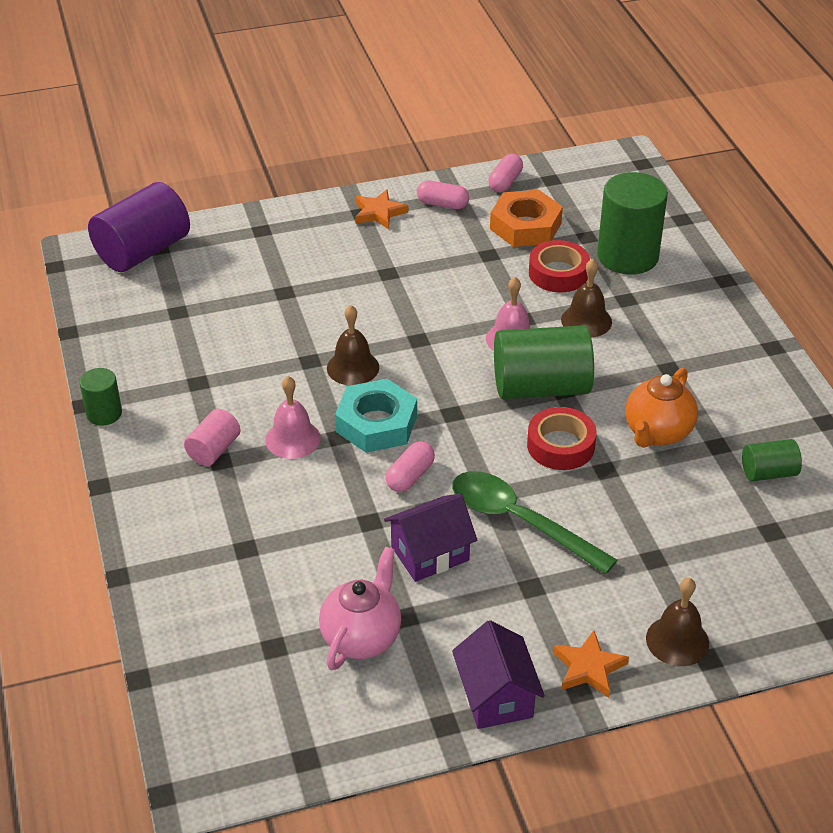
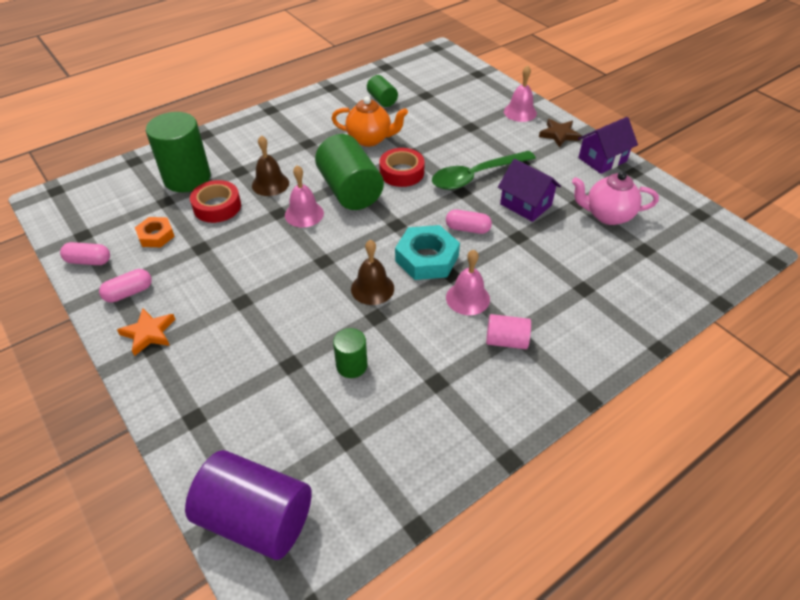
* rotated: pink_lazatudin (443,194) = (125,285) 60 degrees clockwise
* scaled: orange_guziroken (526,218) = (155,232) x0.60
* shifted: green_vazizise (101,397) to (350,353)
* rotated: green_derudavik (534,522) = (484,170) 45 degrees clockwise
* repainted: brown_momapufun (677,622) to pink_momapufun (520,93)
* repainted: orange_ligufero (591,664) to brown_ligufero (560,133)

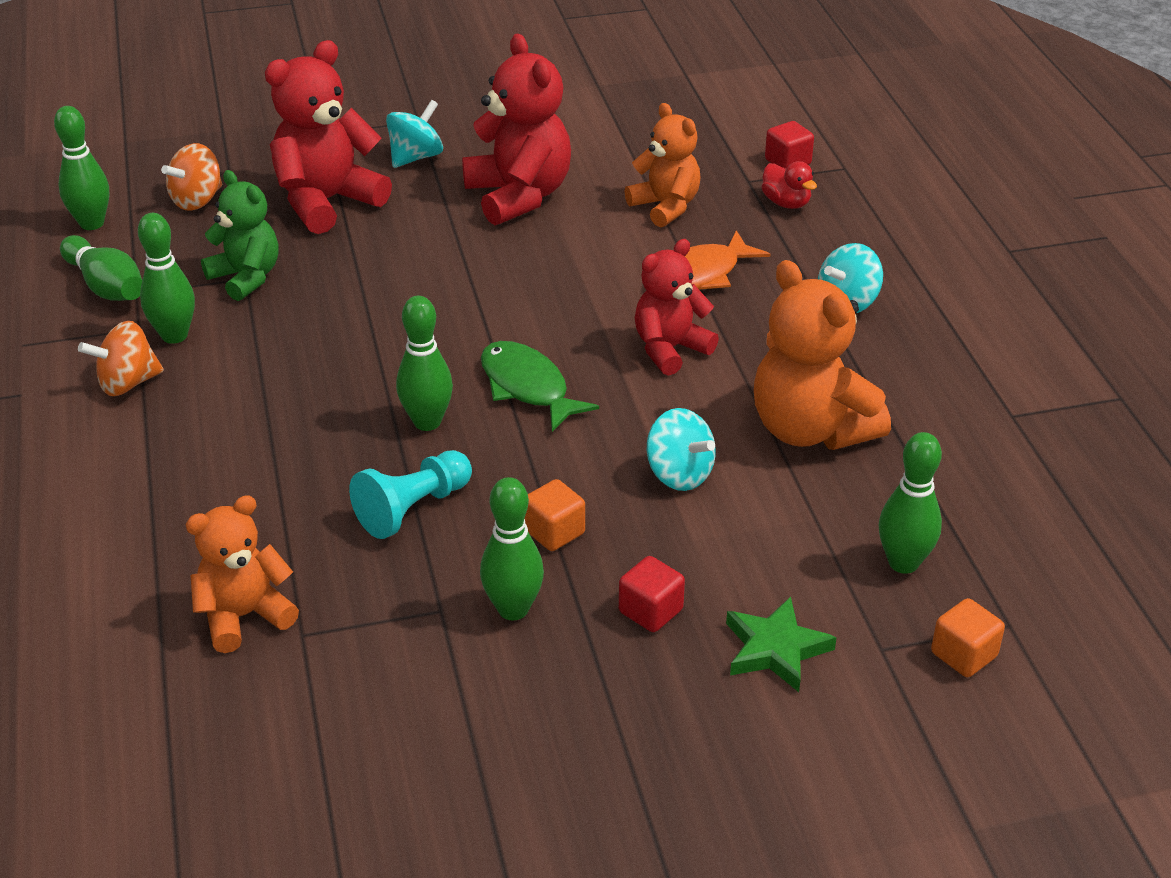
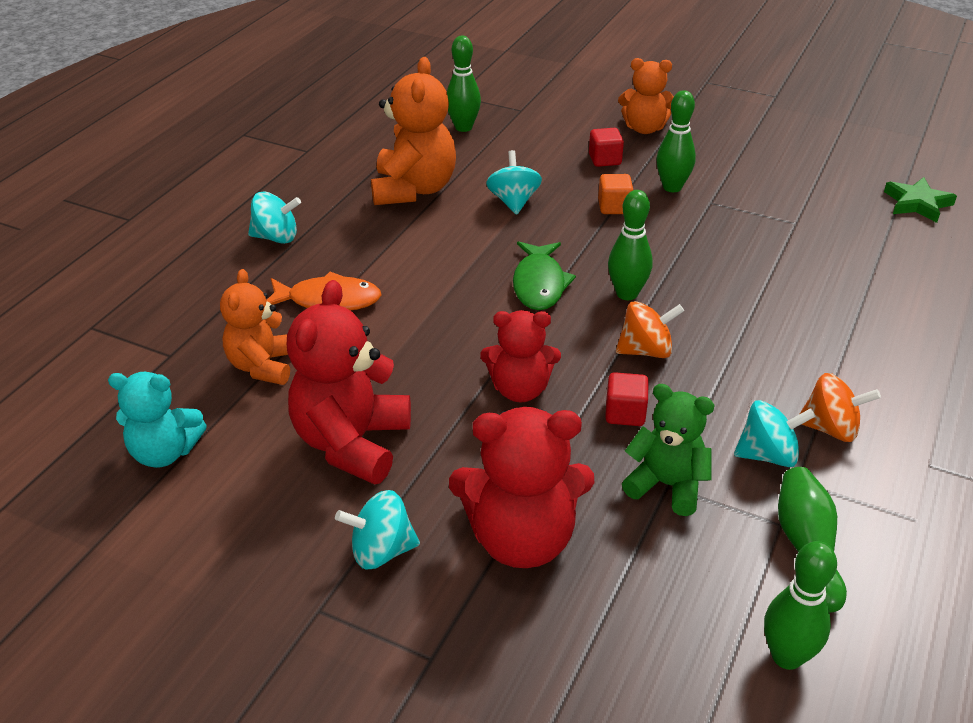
* shifted: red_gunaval (789,145) to (627,399)
* shifted: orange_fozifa (191,176) to (650,329)
* gone: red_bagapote (789,185)
* rotated: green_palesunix (240,235) = (668,450) 120 degrees clockwise
* swapped: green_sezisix (166,278) to turquoise_fozifa (775,433)
* shifted: red_palesunix (677,307) to (520,356)
* gone: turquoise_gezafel (410,494)
* shifted: orange_palesunix (242,574) to (646,96)
* shifted: green_ligufero (781,644) to (920,200)
* gone: orange_gunaval (968,637)
* new: turquoise_palesunix (157,420)

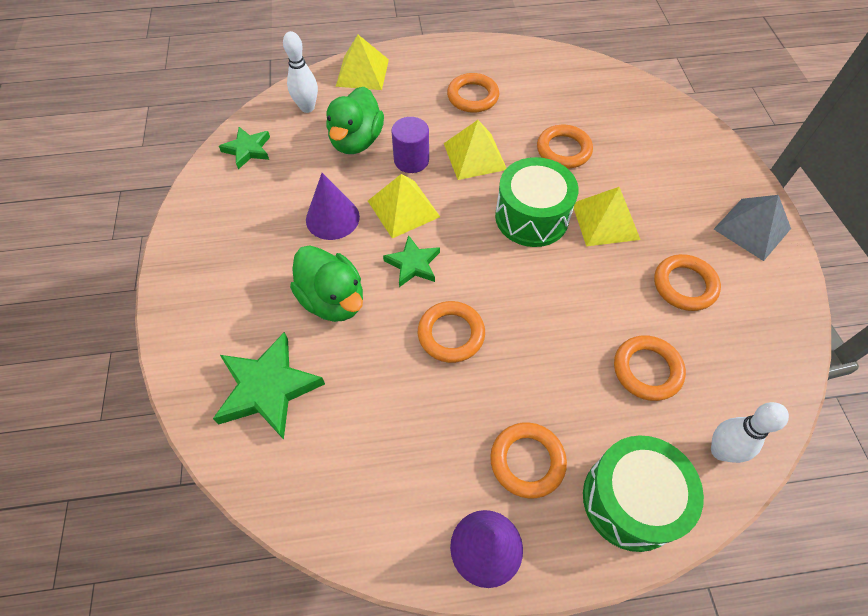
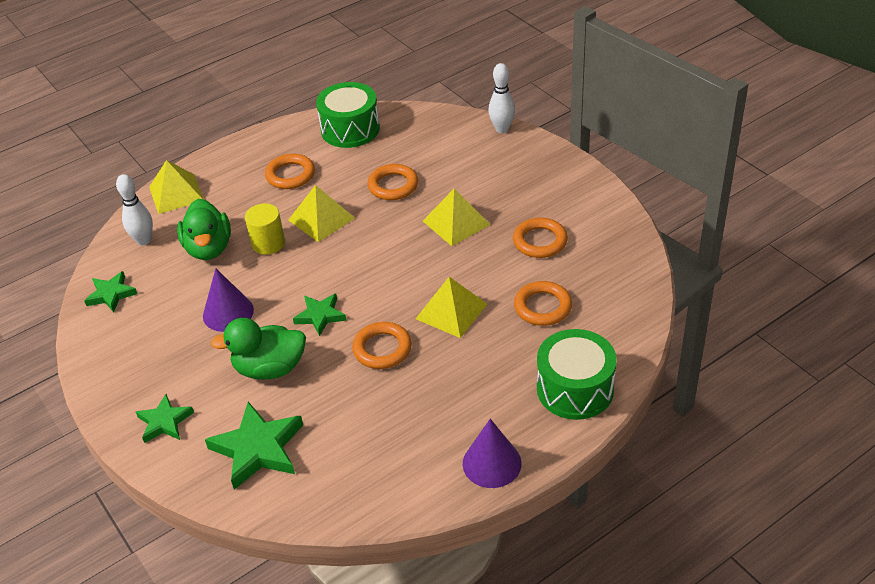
* repainted: purple_vazizise (410,145) to yellow_vazizise (265,229)
* shifted: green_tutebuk (536,202) to (348,115)
* shifted: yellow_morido (404,206) to (452,307)
* gone: grey_morido (752,228)
* rotated: green_bagapote (326,283) = (258,349) 150 degrees clockwise
* shifted: white_sezisix (750,432) to (501,98)
* gone: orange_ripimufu (528,460)
* new: green_ligufero (165,418)

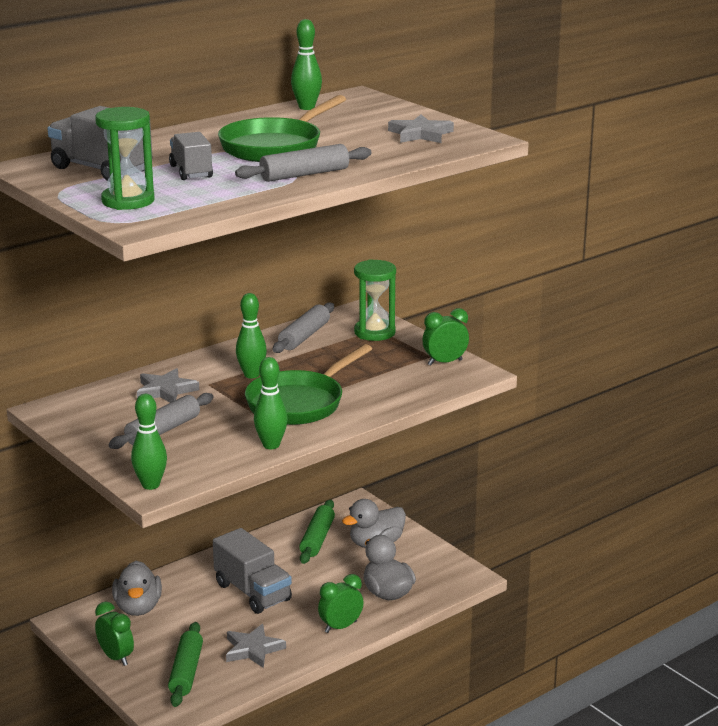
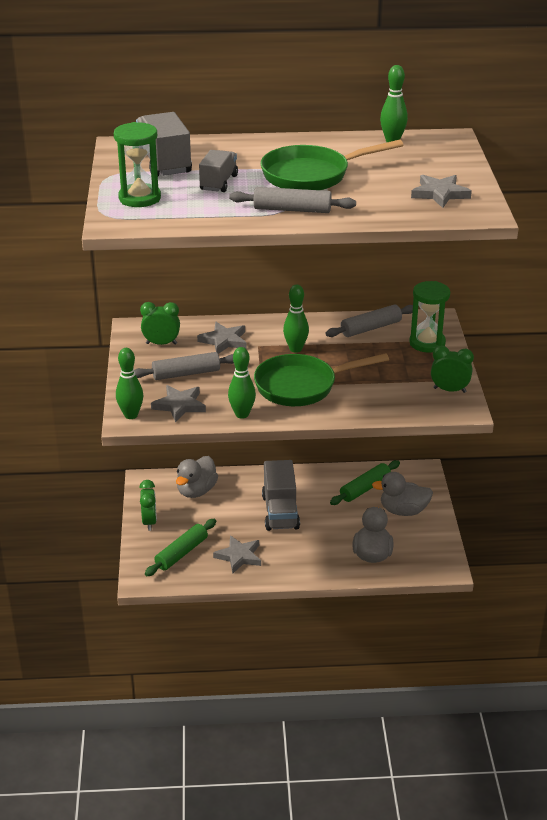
* shifted: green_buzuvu (341,603) to (160,323)
* new: grey_ligufero (178,404)

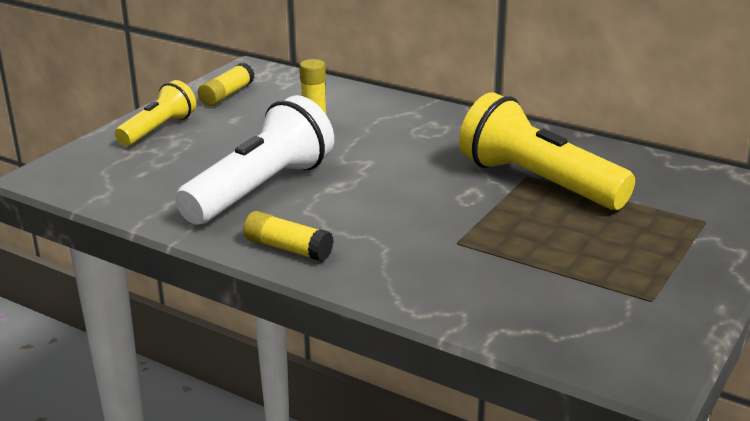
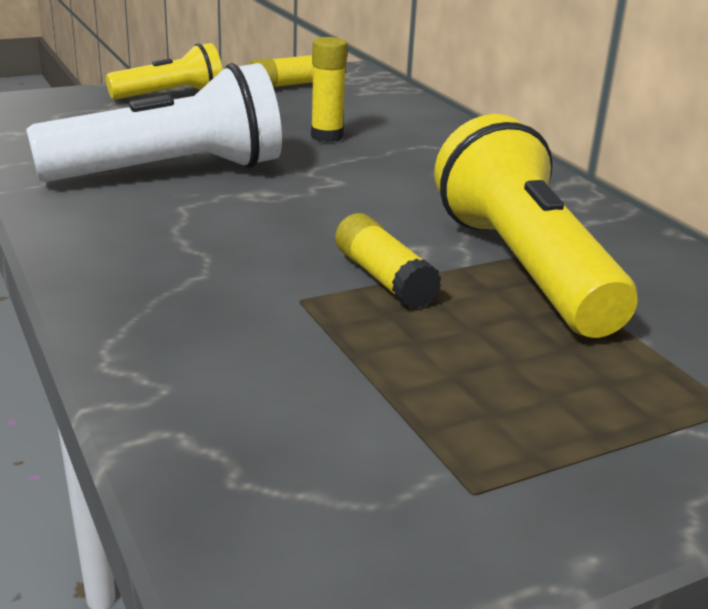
* shifted: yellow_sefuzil (288,236) to (388,261)

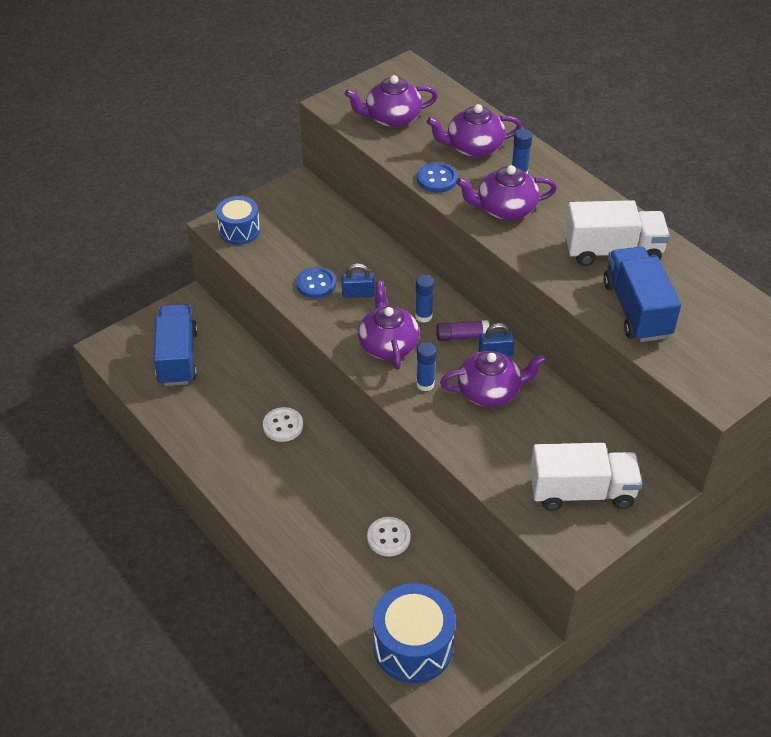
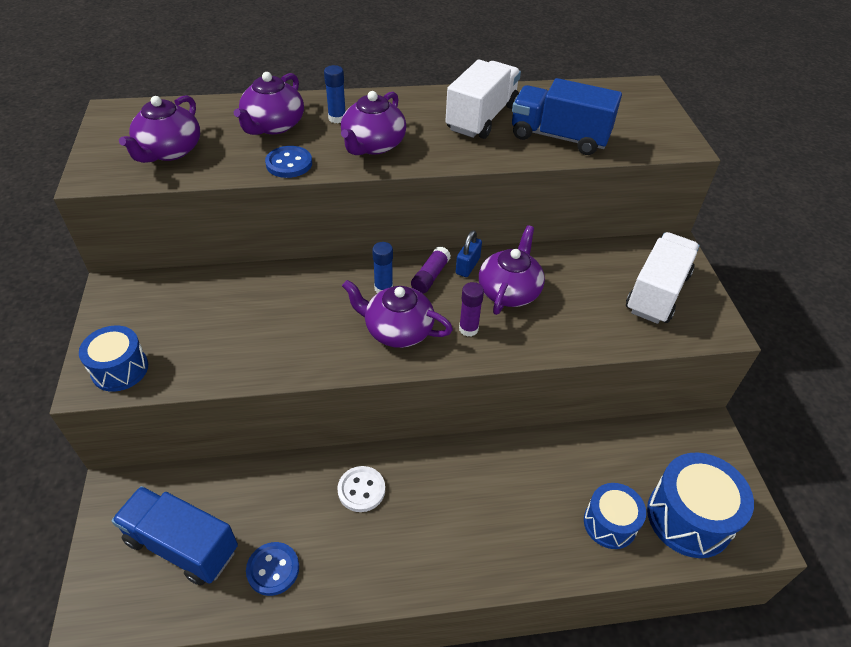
* gone: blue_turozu (357,280)
* shifted: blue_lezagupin (316,282) to (272,569)
* repainted: blue_sefuzil (426,366) to purple_sefuzil (471,309)
* gone: white_lezagupin (389,536)
* new: blue_tutebuk (615,516)

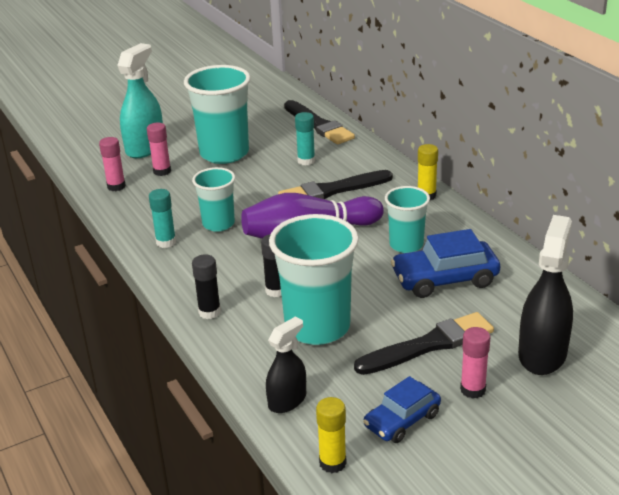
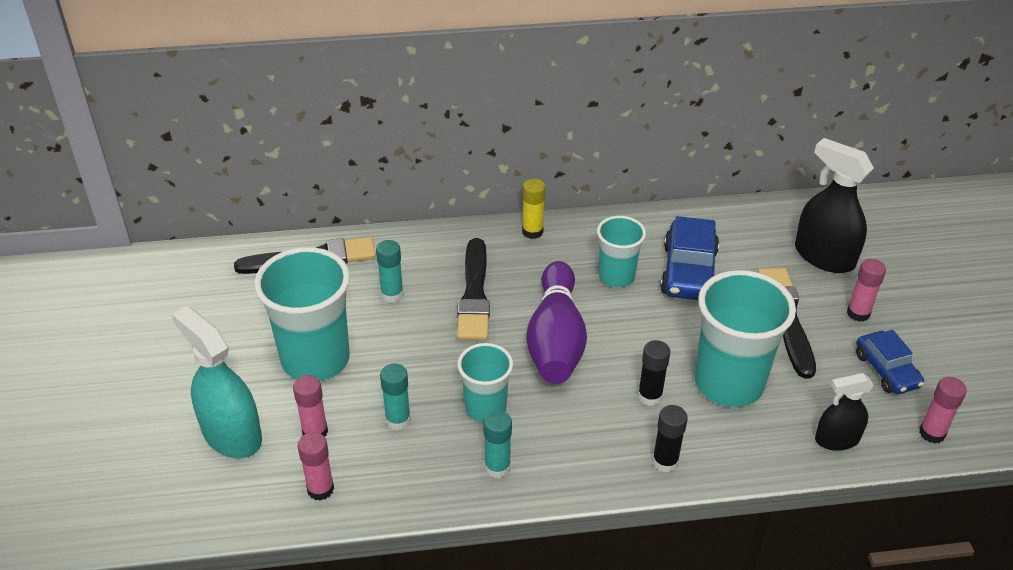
* rotated: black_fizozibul (286,364) = (844,412) 75 degrees counterclockwise
* repainted: yellow_sefuzil (331,435) to pink_sefuzil (943,410)
* new: turquoise_sefuzil (395,397)

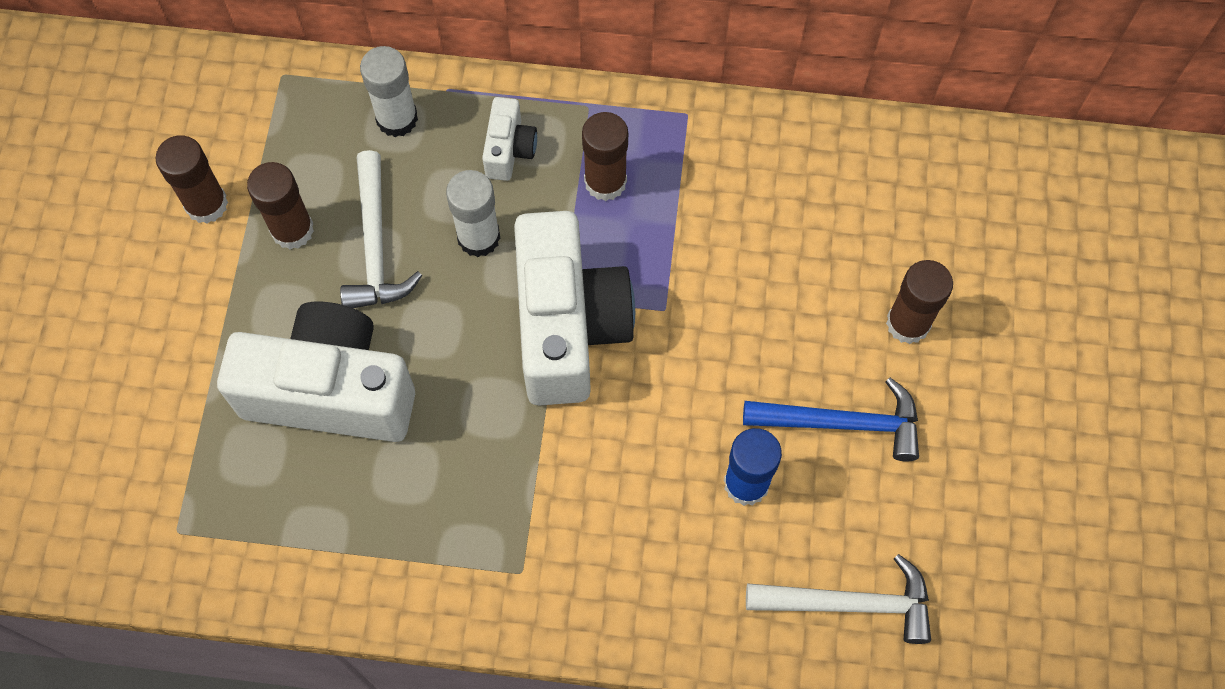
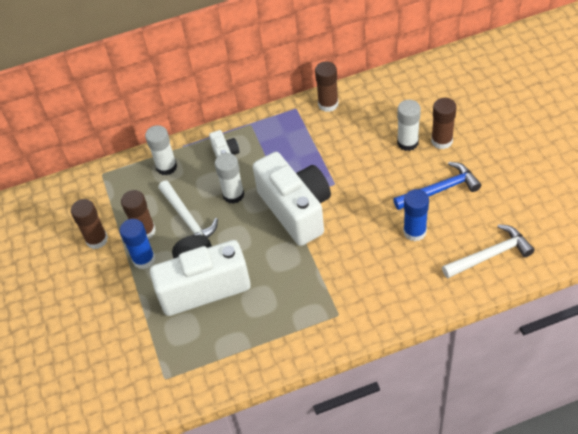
* shifted: brown_sefuzil (605,156) to (327,86)
* new: white_sefuzil (409,125)
* new: blue_sefuzil (137,244)

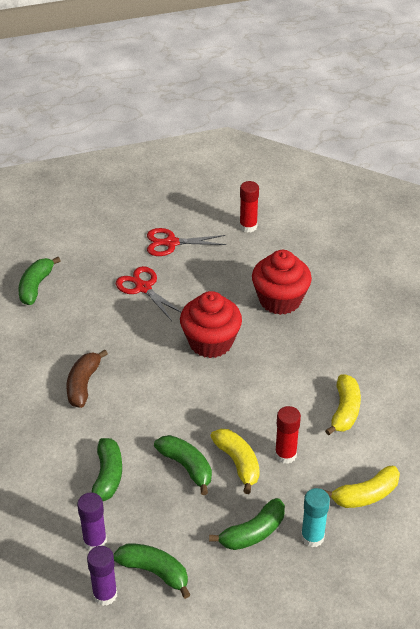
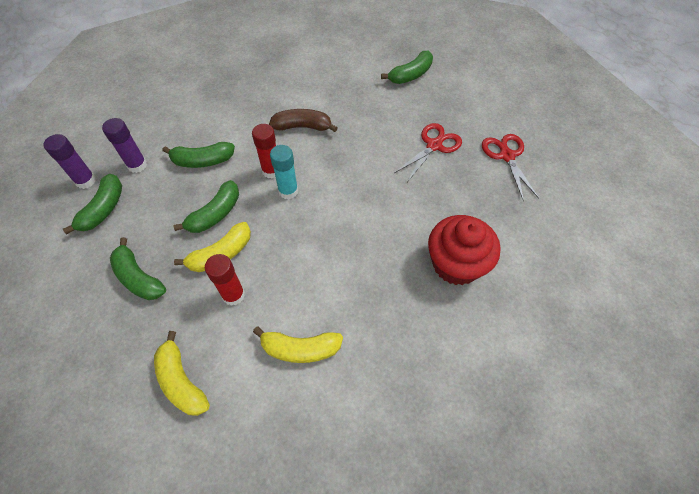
* shifted: red_sefuzil (249,207) to (264,151)
* rotated: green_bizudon (39,281) = (407,67) 135 degrees clockwise
* gone: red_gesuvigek (211,324)
* shifted: turquoise_sefuzil (315,518) to (284,172)

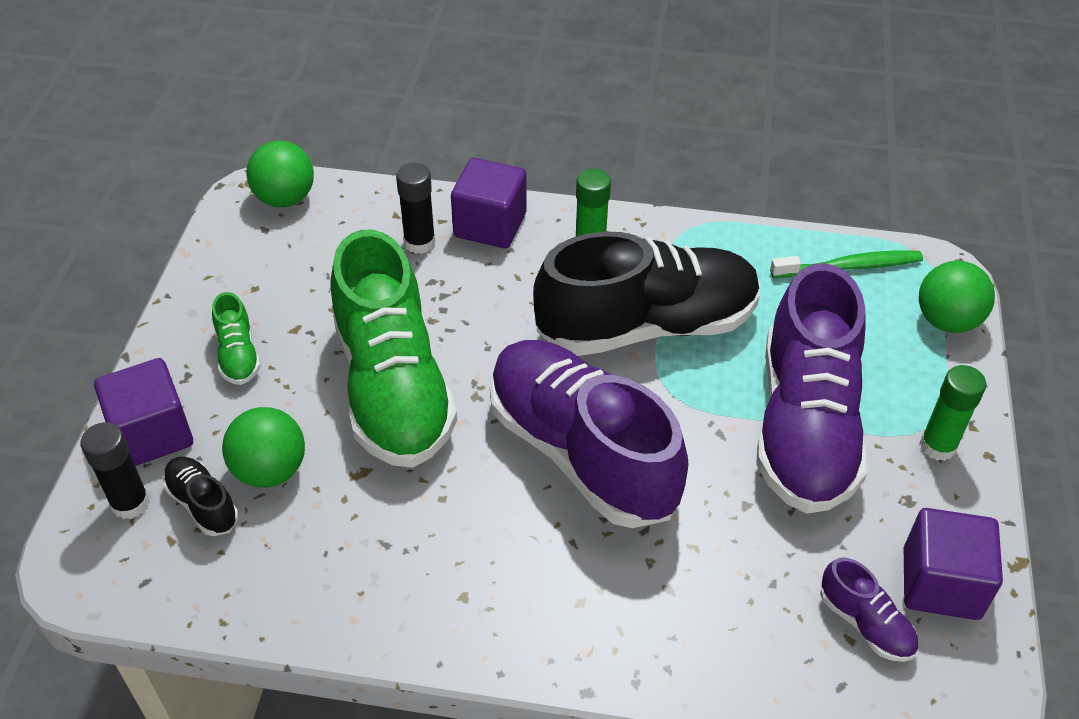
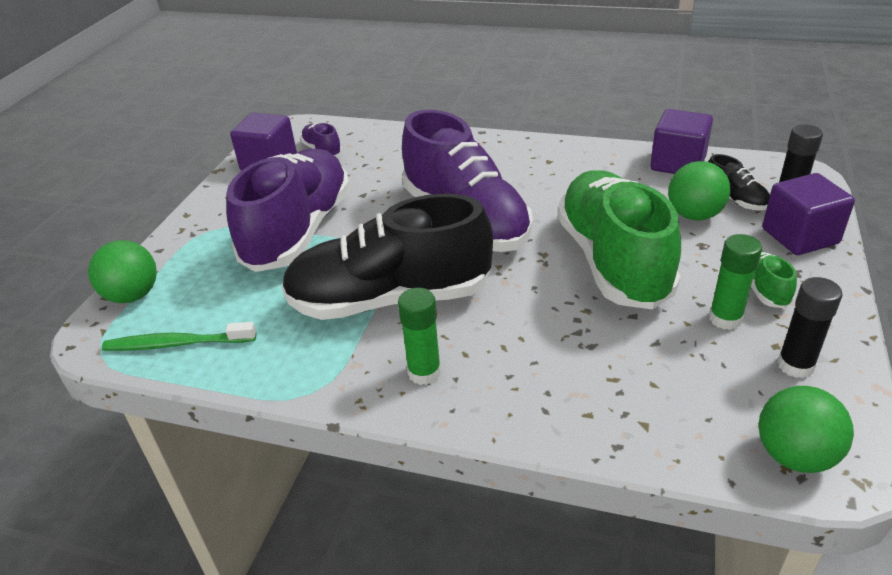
* shifted: purple_gunaval (488,203) to (681,141)
* shifted: black_sefuzil (415,208) to (810,327)
* shifted: green_sefuzil (953,413) to (735,282)

